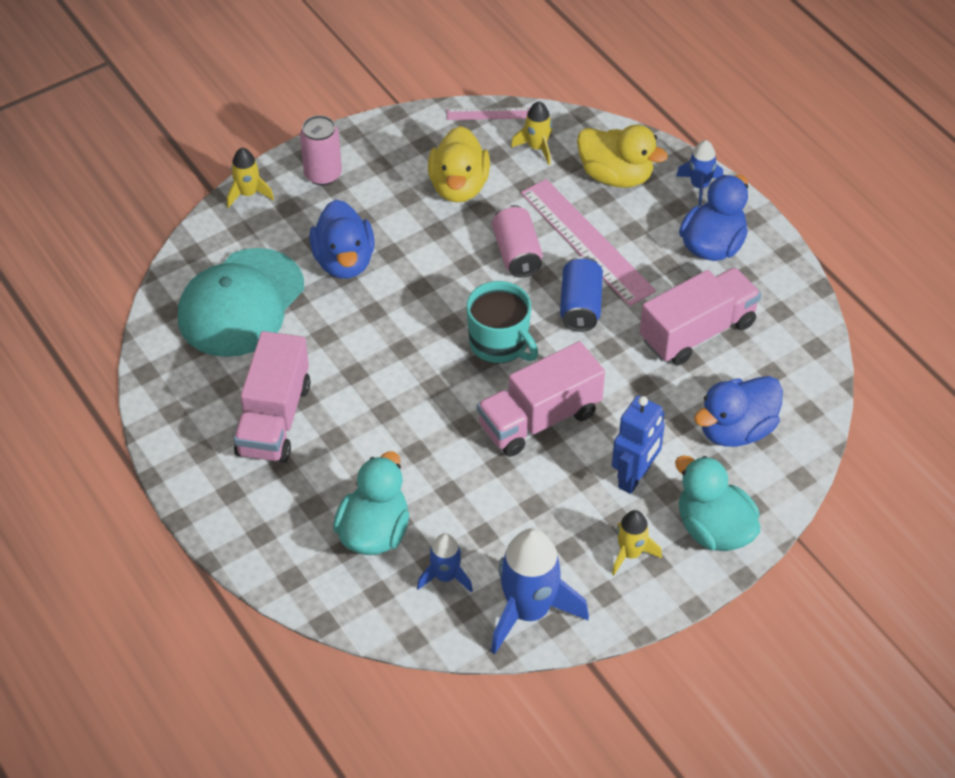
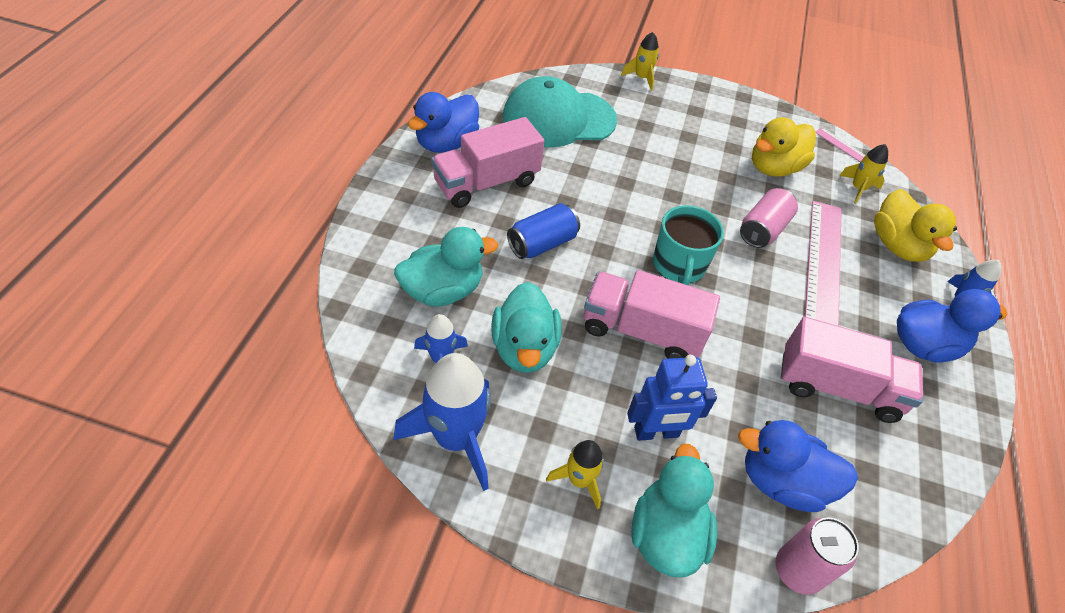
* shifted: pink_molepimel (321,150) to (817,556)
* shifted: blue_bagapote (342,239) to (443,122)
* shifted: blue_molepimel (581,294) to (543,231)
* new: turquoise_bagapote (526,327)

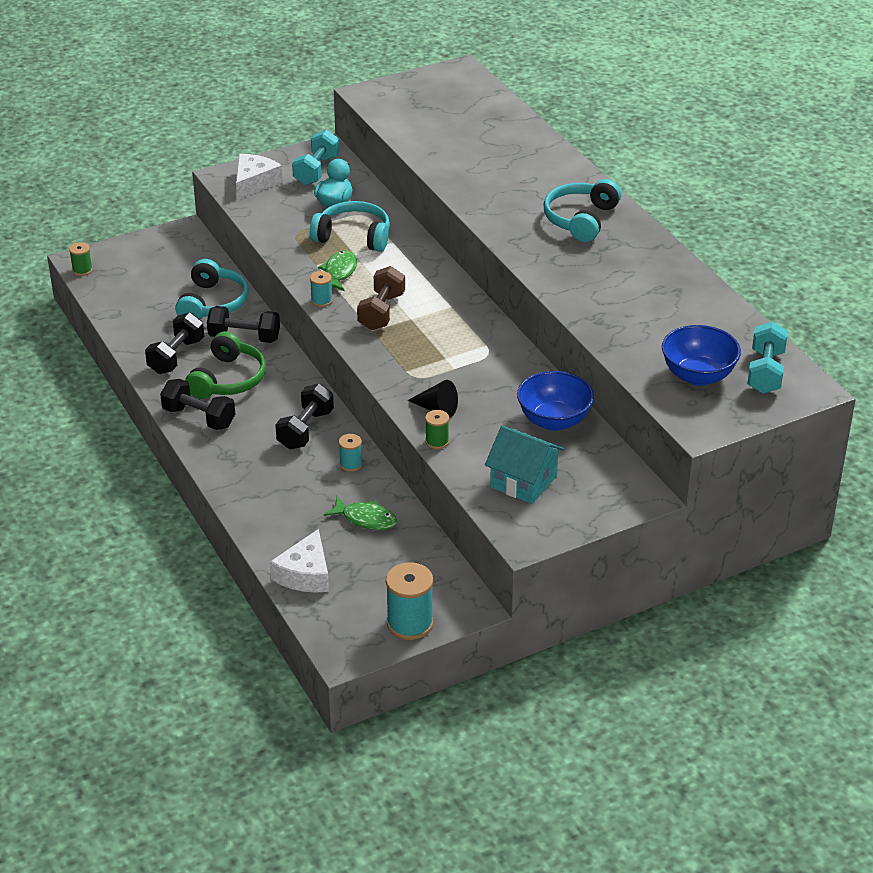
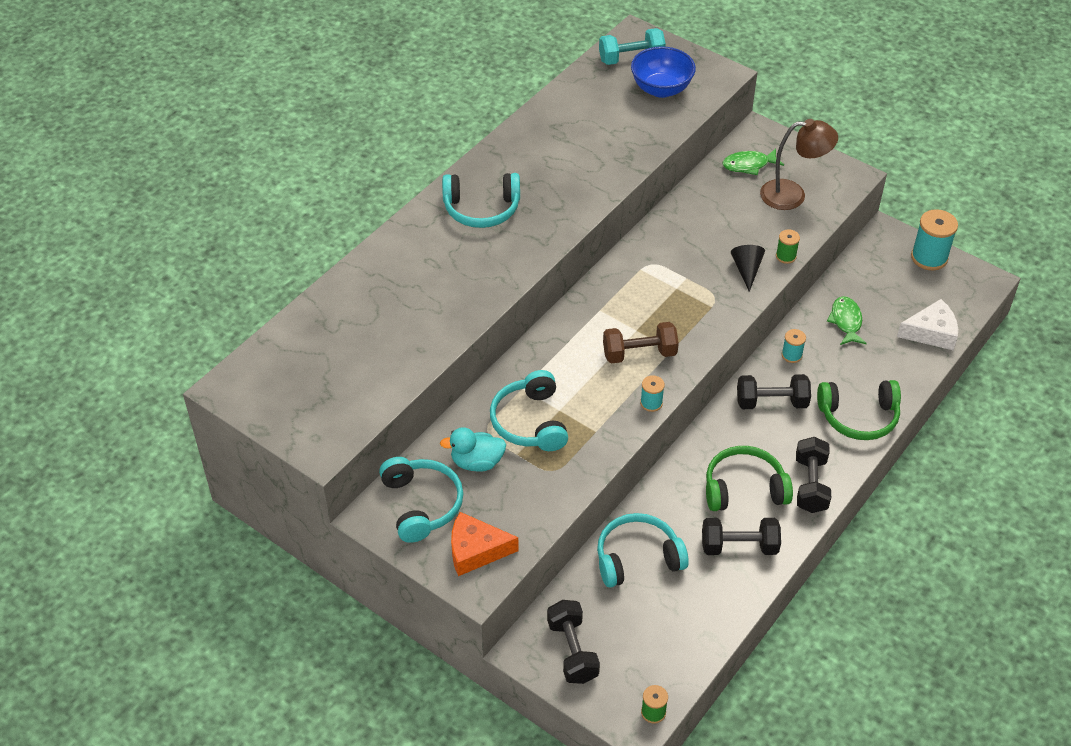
* swapped: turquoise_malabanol (316,157) to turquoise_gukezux (421,500)
* repainted: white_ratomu (259,177) to orange_ratomu (485,544)
* shifted: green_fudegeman (337,271) to (753,162)
* shifted: black_malabanol (243,324) to (573,642)
* gone: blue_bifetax (555,401)
* swapped: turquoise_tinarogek (524,464) to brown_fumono (799,164)
* new: green_gukezux (859,410)

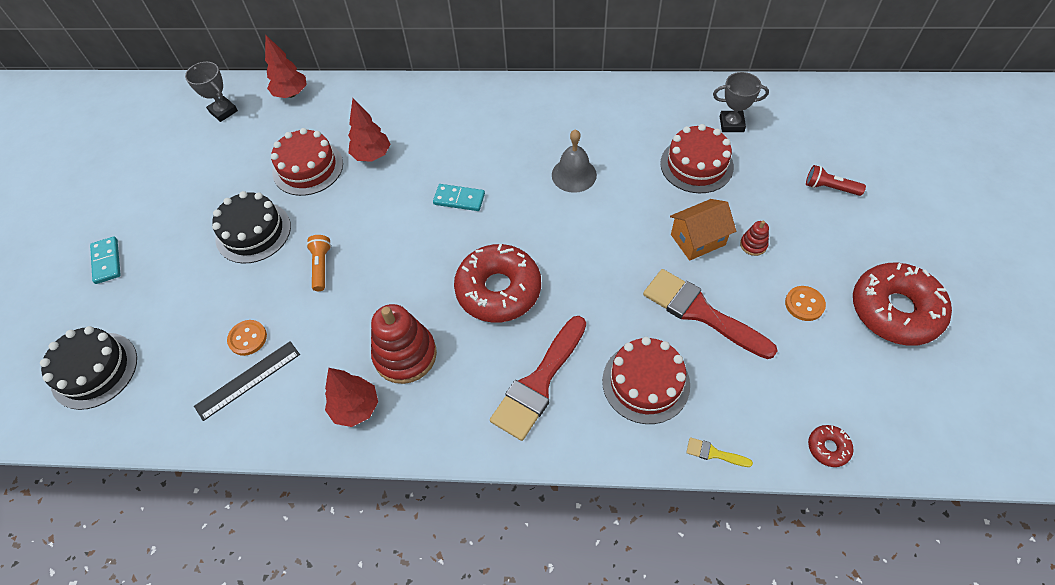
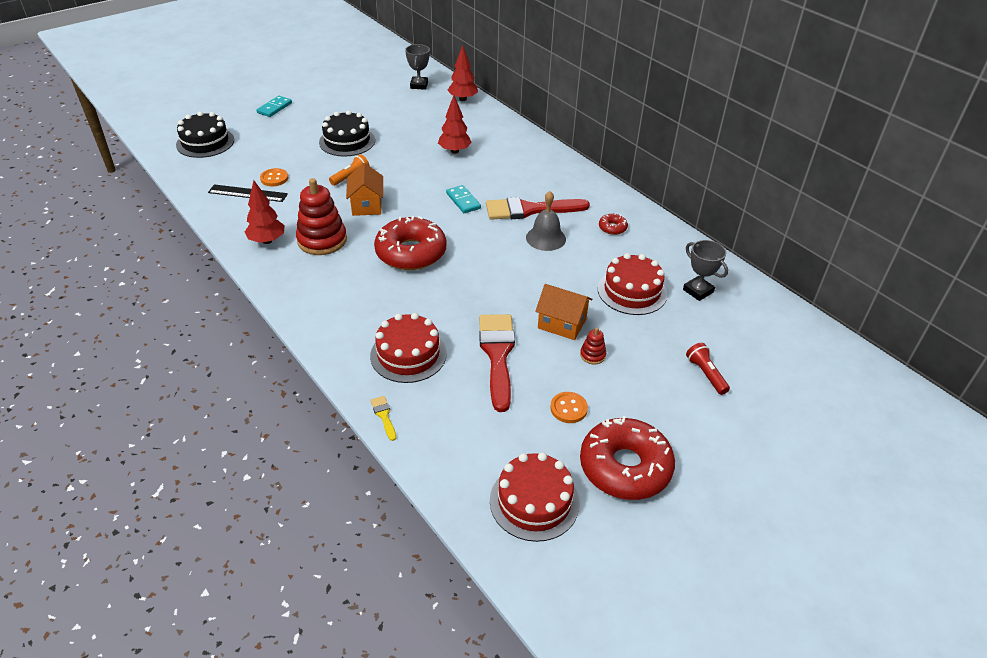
* shifted: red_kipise (307,162) to (535,497)
* shifted: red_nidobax (538,378) to (538,208)
* shifted: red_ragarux (830,446) to (613,224)
* new: orange_tinarogek (364,189)

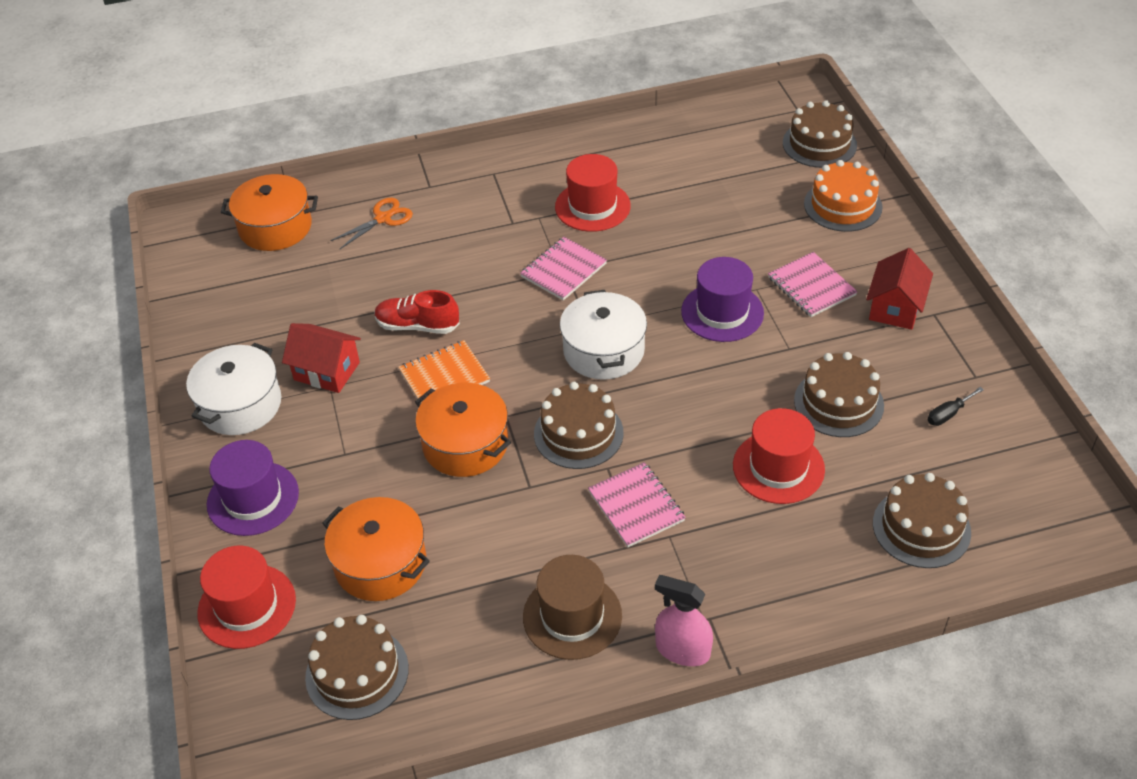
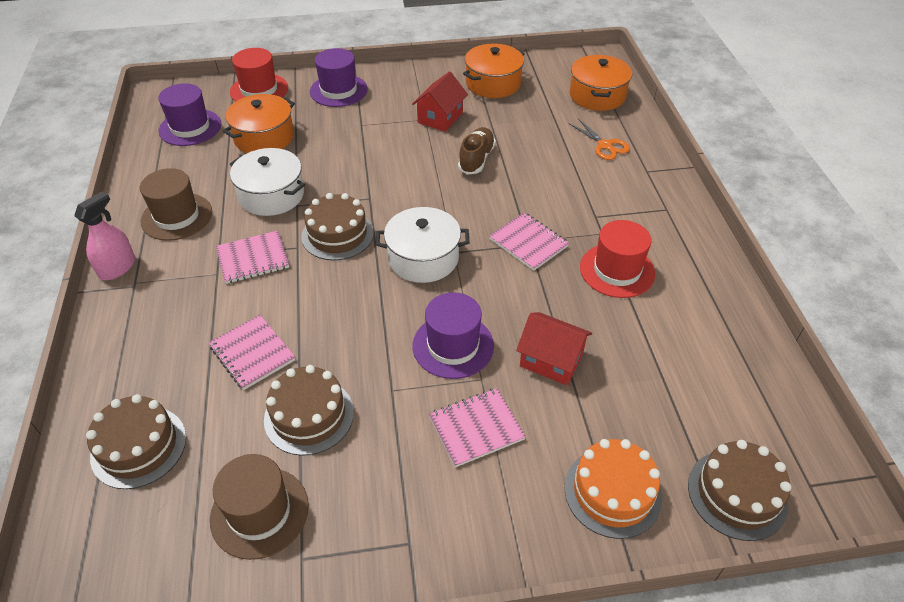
* shifted: red_tinarogek (899,289) to (554,348)
* repainted: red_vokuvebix (417,312) to brown_vokuvebix (477,151)
* gone: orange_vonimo (444,372)
* shifted: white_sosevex (233,389) to (267,182)
* shifted: orange_sosevex (463,430) to (494,71)
* swapped: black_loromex (955,406) to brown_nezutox (259,507)
* swapped: red_nezutox (779,456) to pink_vonimo (251,352)
* swapped: brown_kipise (357,667) to purple_nezutox (189,114)

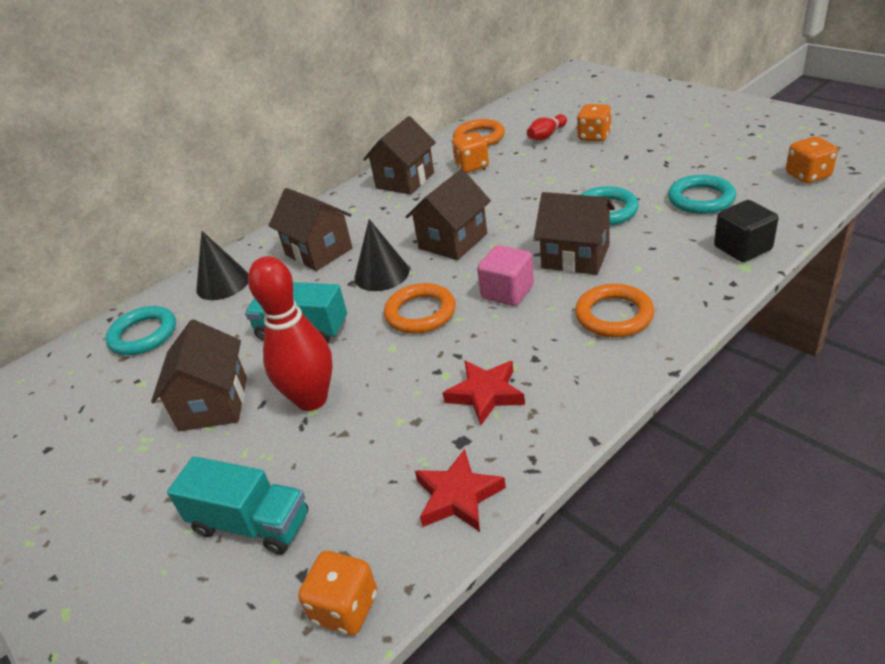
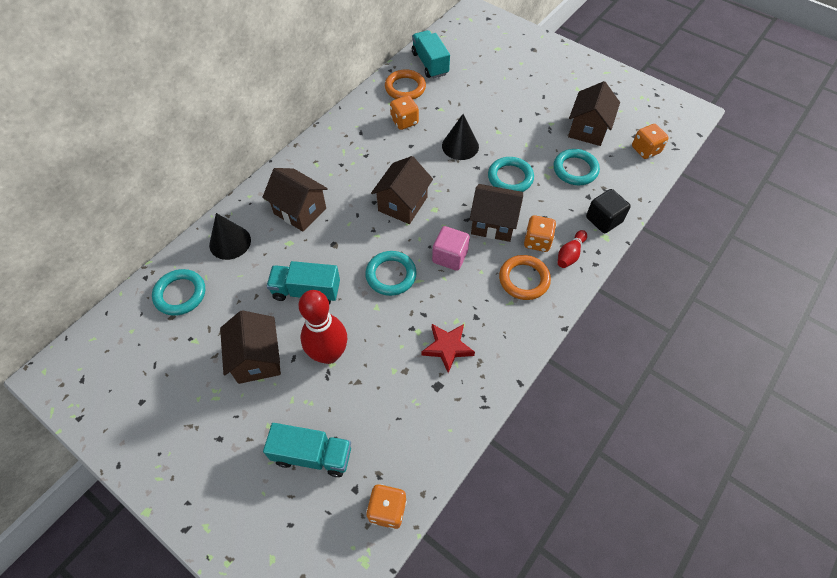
* shifted: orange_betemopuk (594,123) to (540,233)
* shifted: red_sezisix (547,127) to (572,249)
* shifted: brown_tinarogek (399,155) to (594,113)
* shifted: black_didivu (381,255) to (460,137)
* repainted: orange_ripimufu (420,308) to turquoise_ripimufu (391,273)
* gone: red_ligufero (460,490)
* new: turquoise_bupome (431,54)

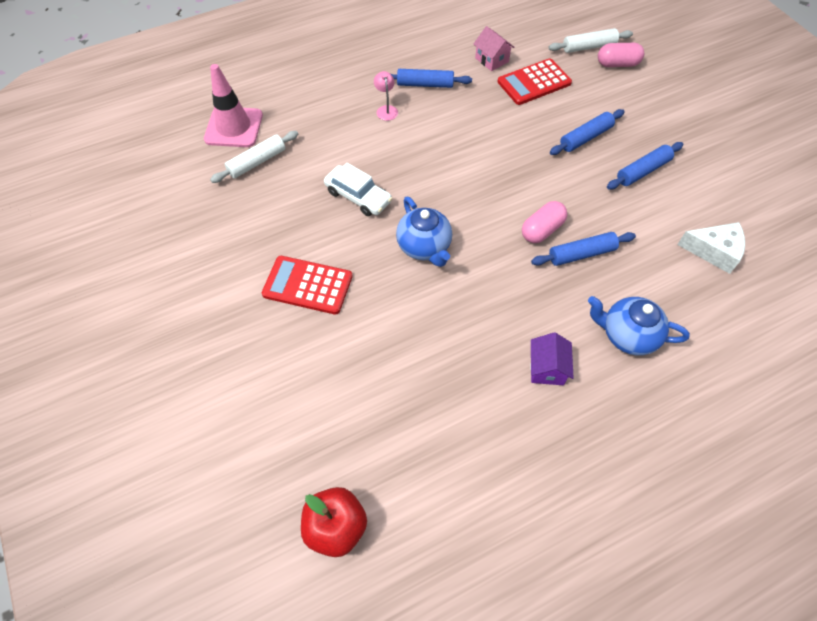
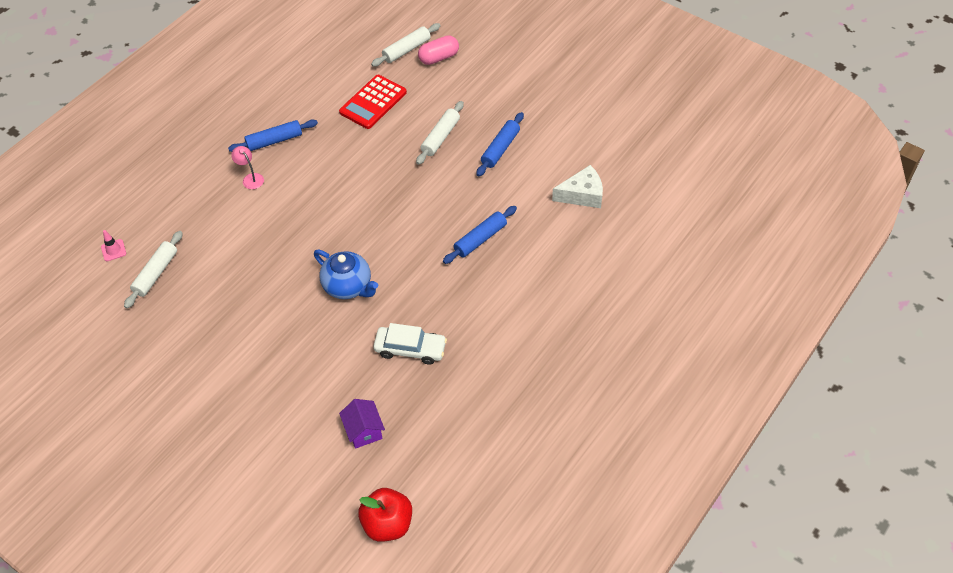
* gone: pink_tinarogek (494,48)
* scaled: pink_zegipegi (233,105) = (113,245) x0.43
* repainted: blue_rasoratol (587,132) to white_rasoratol (440,133)
* shifted: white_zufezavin (358,189) to (410,344)
* gone: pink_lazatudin (544,222)
* gone: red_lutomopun (307,285)
* gone: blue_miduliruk (639,326)
* shifted: purple_tinarogek (552,358) to (362,424)

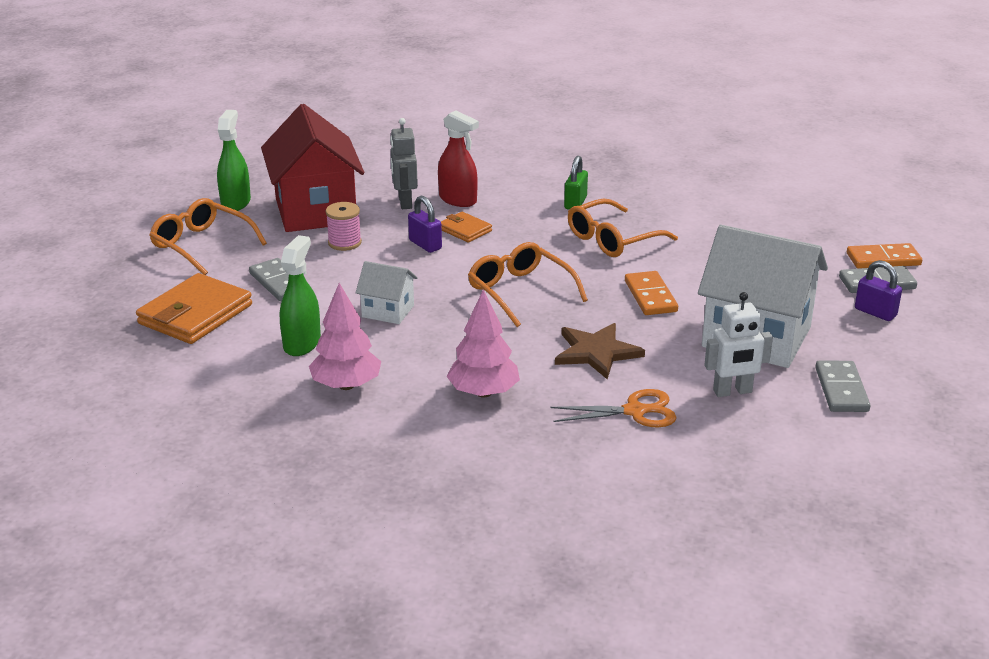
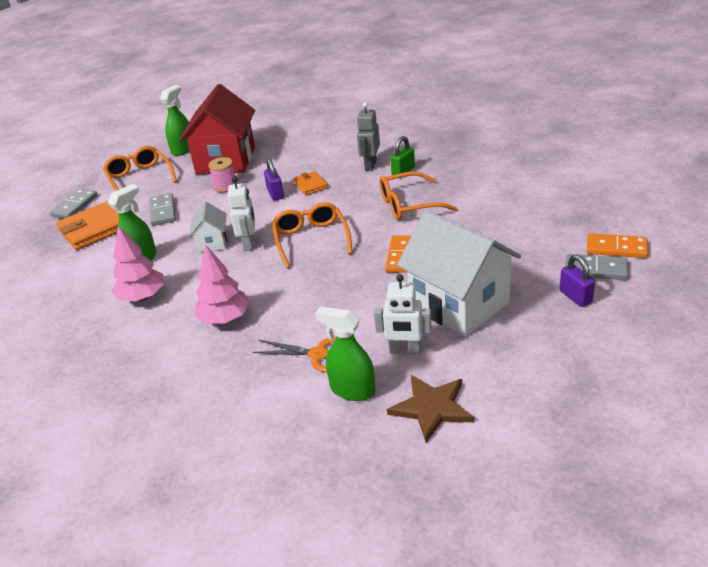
* gone: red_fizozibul (458,159)
* shifted: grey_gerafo (404,163) to (368,136)
* rotated: white_tinarogek (387,292) = (208,227) 45 degrees clockwise
* shifted: brown_ligufero (600,351) to (430,408)
* shifted: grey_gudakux (842,386) to (74,204)
* new: white_gerafo (241,214)
* new: green_fizozibul (345,353)

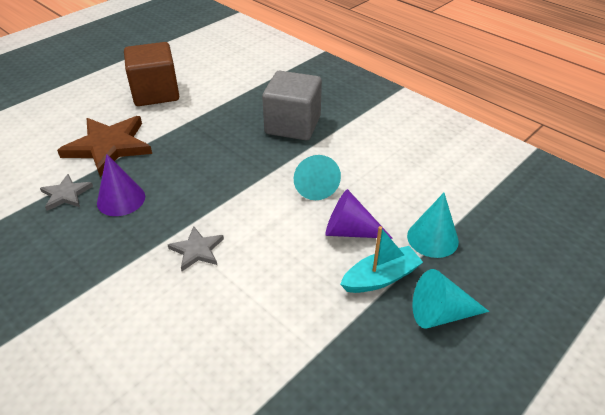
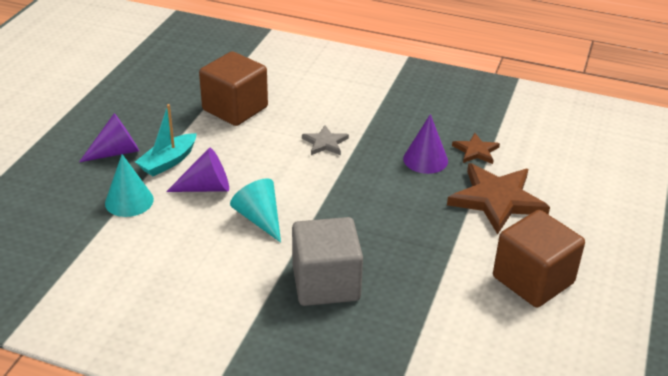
* repainted: grey_ligufero (66,192) to brown_ligufero (476,148)
* repainted: turquoise_didivu (450,299) to purple_didivu (109,137)
* new: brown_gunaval (233,88)

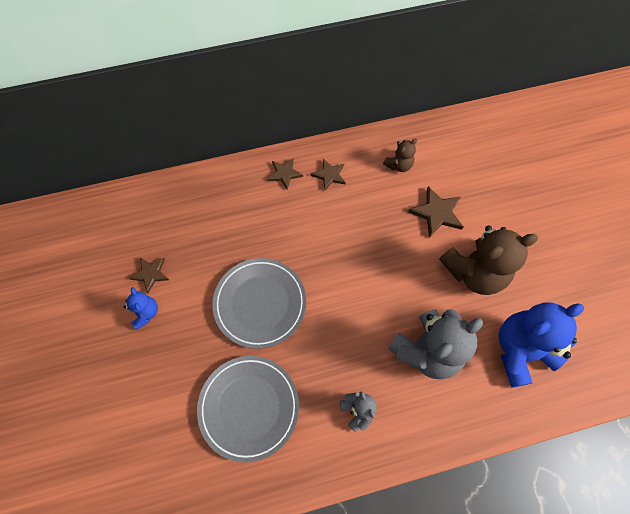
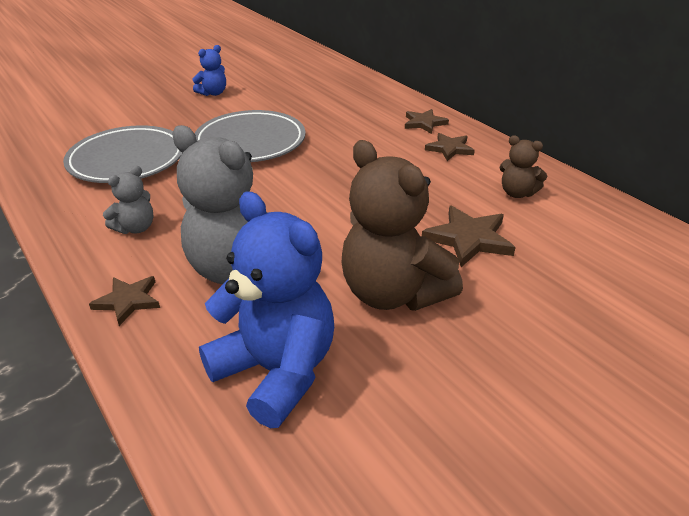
* shifted: brown_ligufero (149,275) to (124,301)

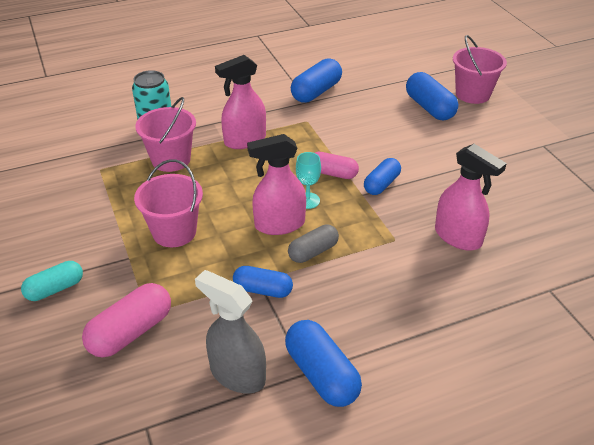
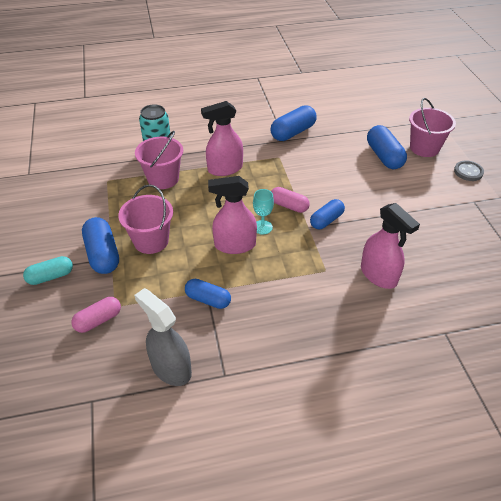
* gone: grey_lazatudin (313,243)
* scaled: pink_lazatudin (126,320) = (96,315) x0.67
* shifted: blue_lazatudin (323,363) to (100,245)
* new: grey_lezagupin (469,170)

